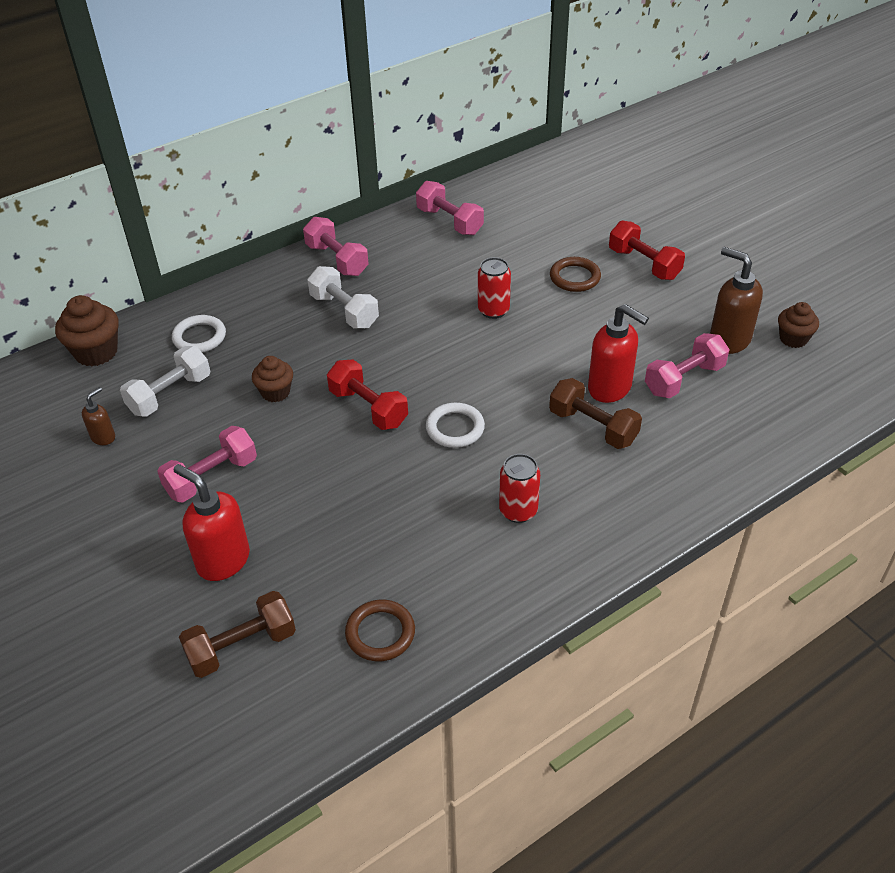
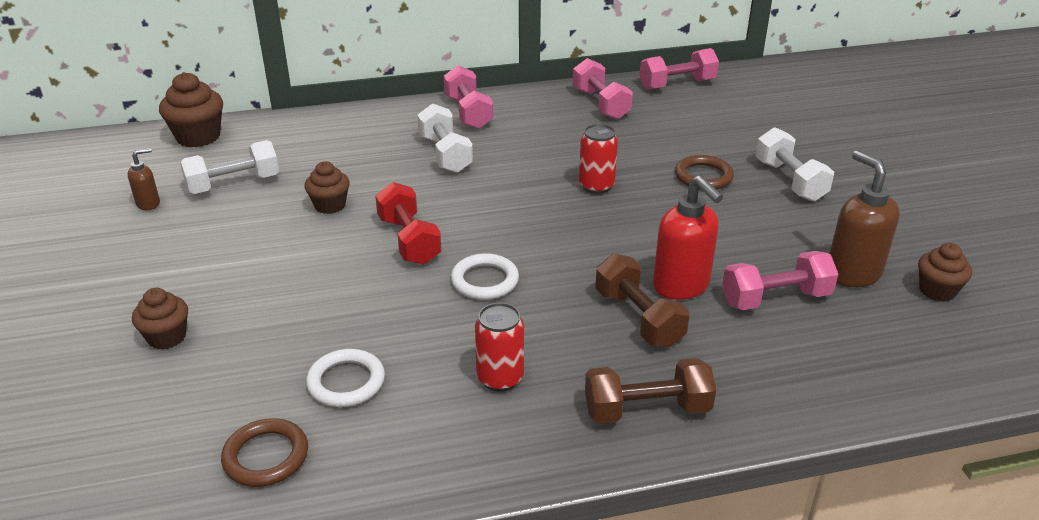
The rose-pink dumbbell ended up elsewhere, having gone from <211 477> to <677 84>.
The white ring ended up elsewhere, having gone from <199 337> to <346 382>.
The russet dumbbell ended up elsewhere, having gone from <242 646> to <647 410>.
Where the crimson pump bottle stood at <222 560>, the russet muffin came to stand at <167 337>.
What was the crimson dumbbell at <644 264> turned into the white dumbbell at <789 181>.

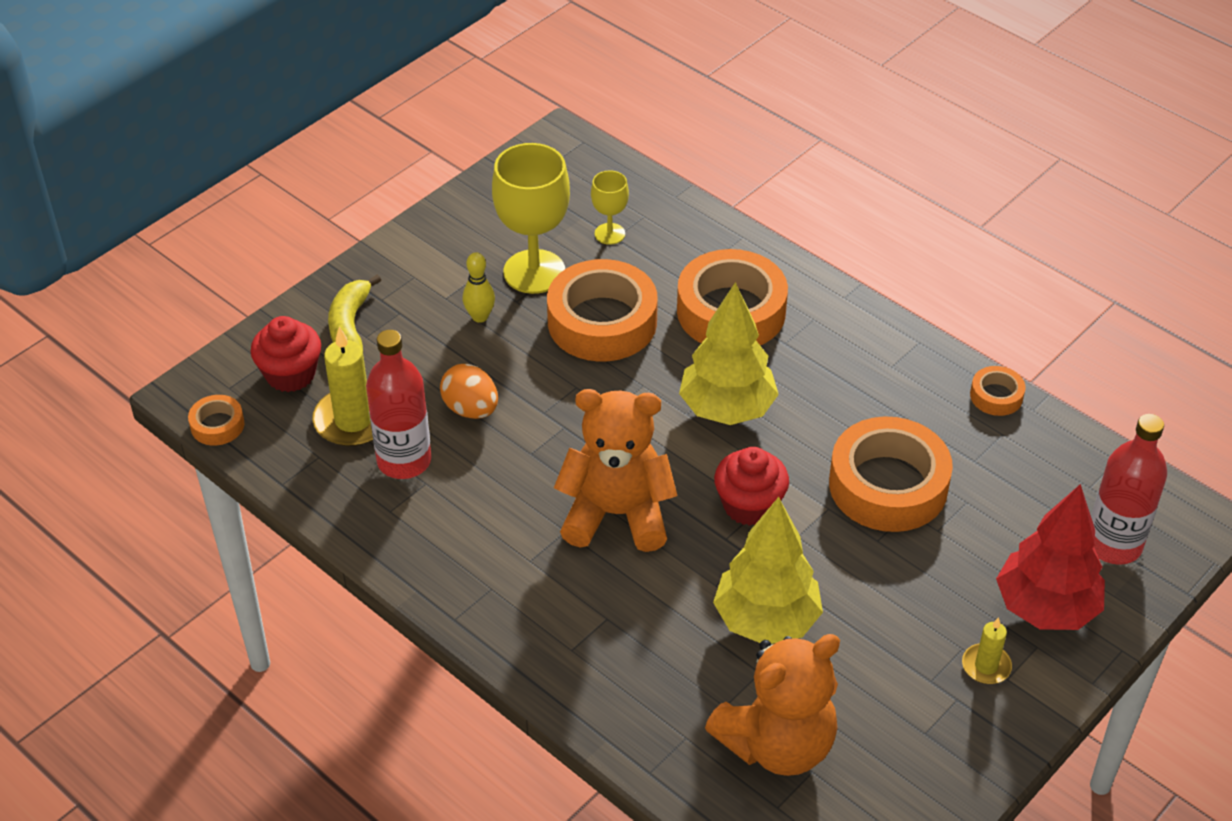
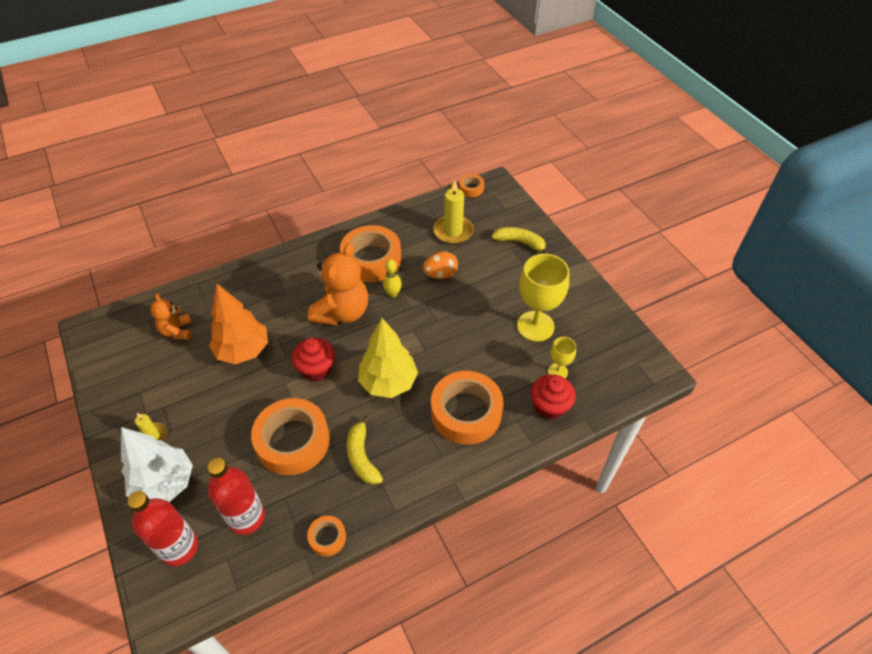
The second view gained the bright yellow banana at <362 457>.
The crimson muffin ended up elsewhere, having gone from <290 374> to <549 406>.
The crimson flask ended up elsewhere, having gone from <404 461> to <246 517>.
The bright yellow bowling pin ended up elsewhere, having gone from <480 317> to <393 293>.
The orange sticky tape ended up elsewhere, having gone from <602 322> to <371 259>.
What was the bright yellow fir tree at <766 621> turned into the orange fir tree at <243 351>.
What was the crimson fir tree at <1045 608> turned into the white fir tree at <165 484>.
The size of the orange stuffed bear at <777 744> changed by a factor of 0.55.

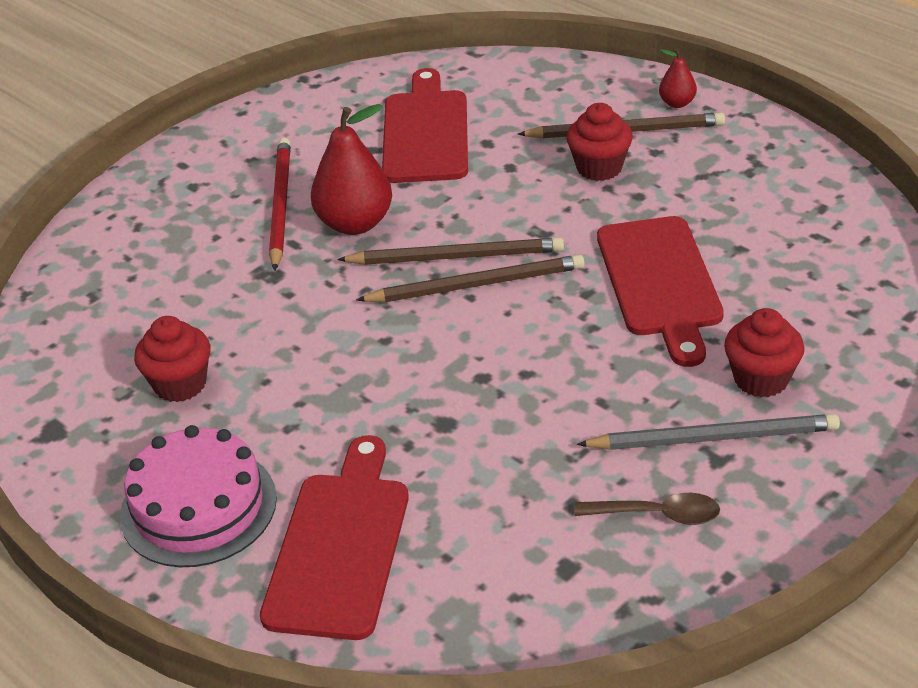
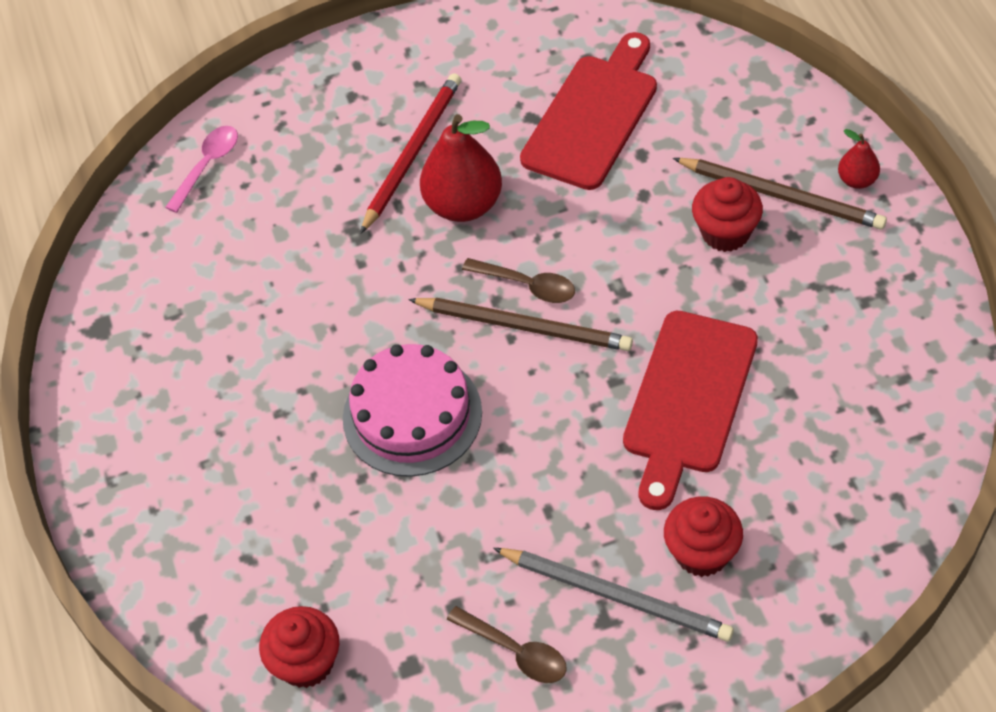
The second view lost the crimson chopping board at <340 546>.
The second view gained the rose-pink spoon at <207 166>.
The rose-pink cake ended up elsewhere, having gone from <198 506> to <412 415>.
The crimson muffin ended up elsewhere, having gone from <180 384> to <306 662>.
Where the russet lead pencil stood at <456 257>, the russet spoon came to stand at <527 285>.

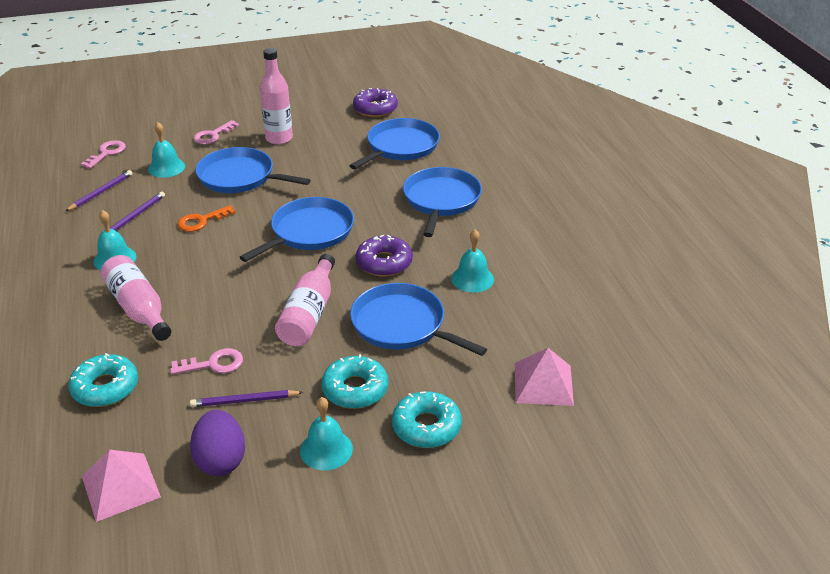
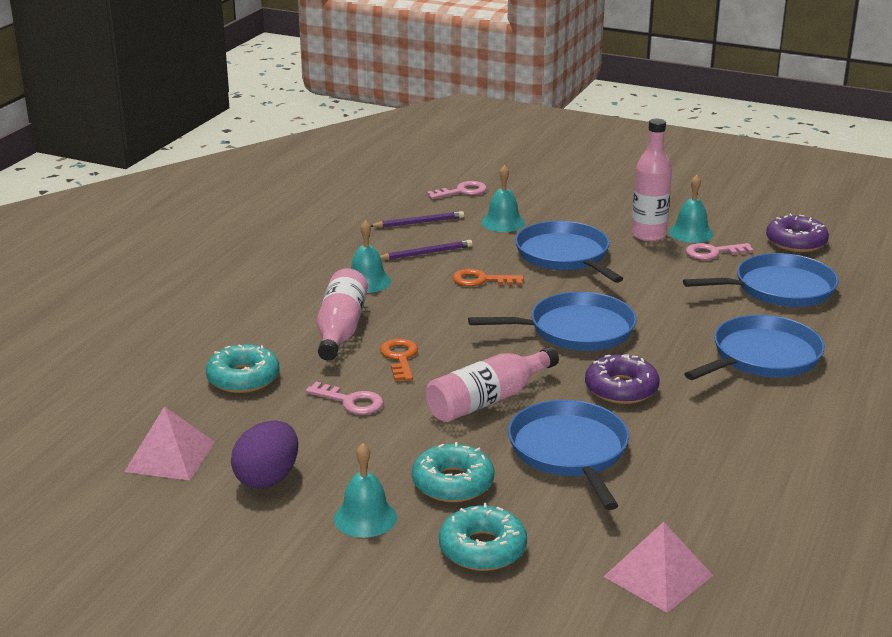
The second view lost the royal purple lead pencil at <244 401>.
The second view gained the orange door key at <400 358>.
The rose-pink door key ended up elsewhere, having gone from <213 135> to <713 252>.
The turquoise hand bell ended up elsewhere, having gone from <472 279> to <691 233>.

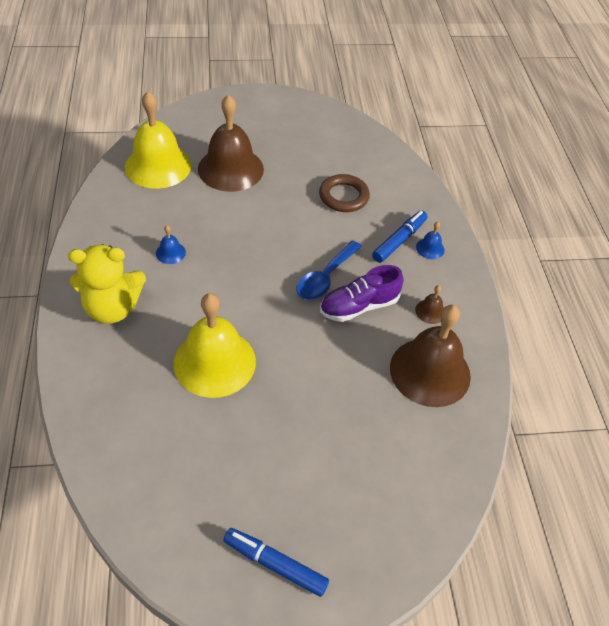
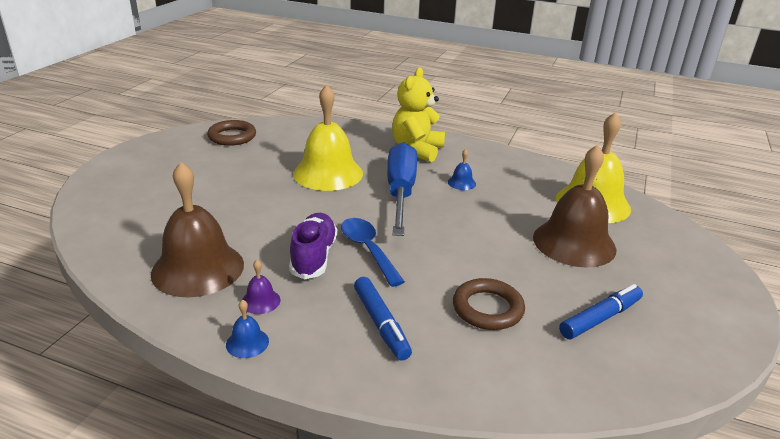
The second view gained the russet ring at <232 136>.
The second view gained the blue hand screwdriver at <400 192>.
The blue felt pen ended up elsewhere, having gone from <275 564> to <600 318>.
The blue hand bell ended up elsewhere, having gone from <430 248> to <247 343>.
What was the russet hand bell at <430 311> turned into the royal purple hand bell at <260 301>.

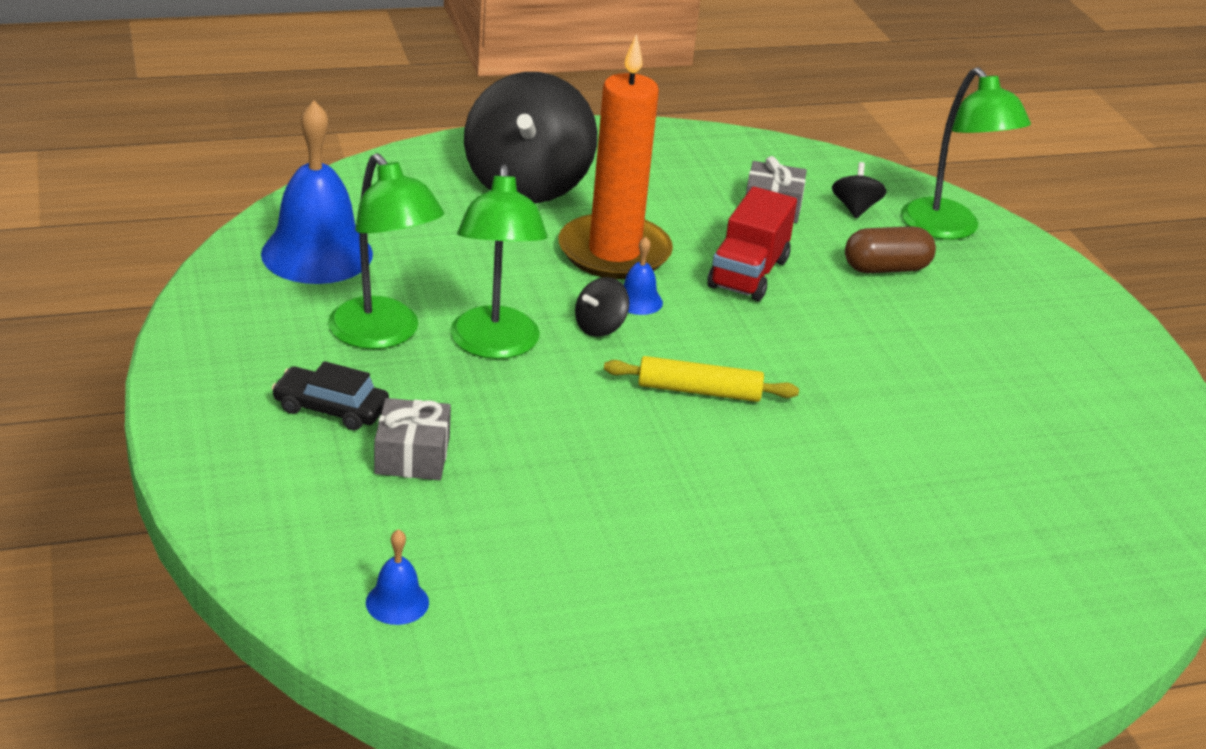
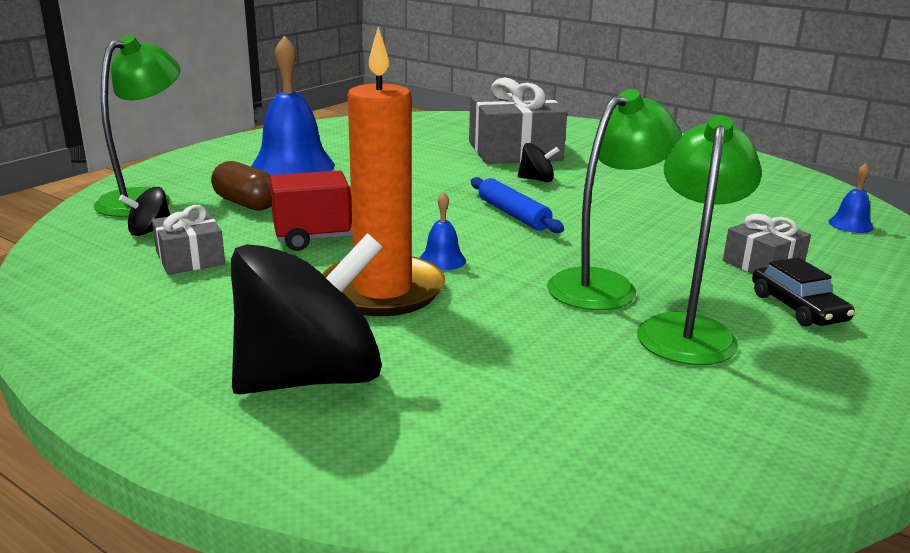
The second view gained the gray wrapped gift at <514 151>.
The blue hand bell ended up elsewhere, having gone from <317 253> to <292 166>.
The black spinning top ended up elsewhere, having gone from <600 327> to <537 180>.
What was the bright yellow dough roller at <699 391> turned into the blue dough roller at <513 214>.

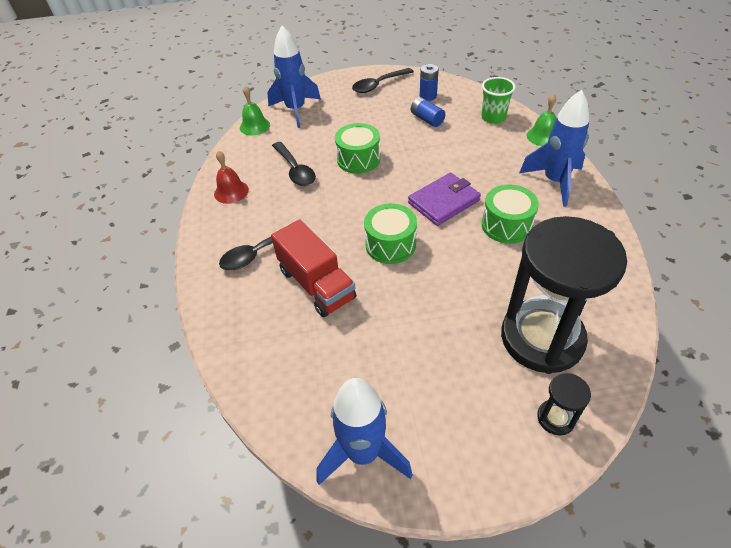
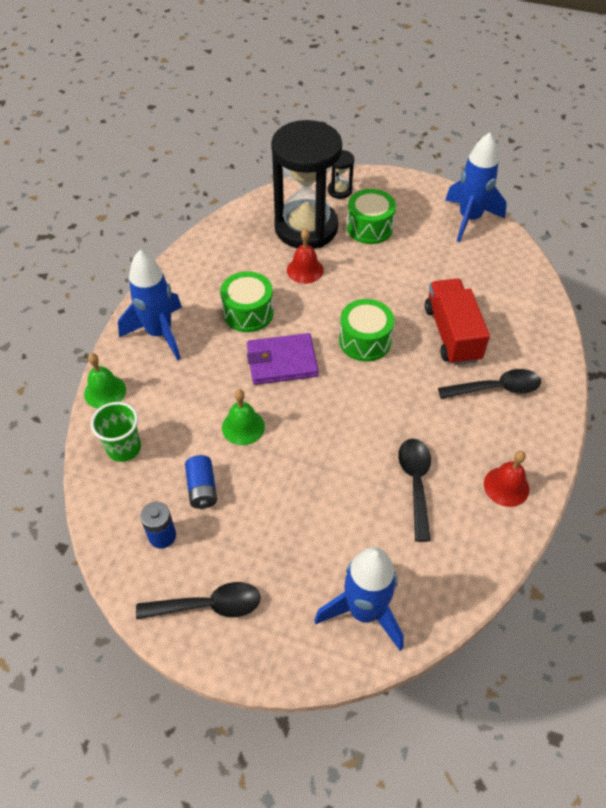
The second view gained the crimson hand bell at <305 270>.
The green hand bell ended up elsewhere, having gone from <254 126> to <243 427>.
The green snare drum ended up elsewhere, having gone from <358 159> to <369 228>.

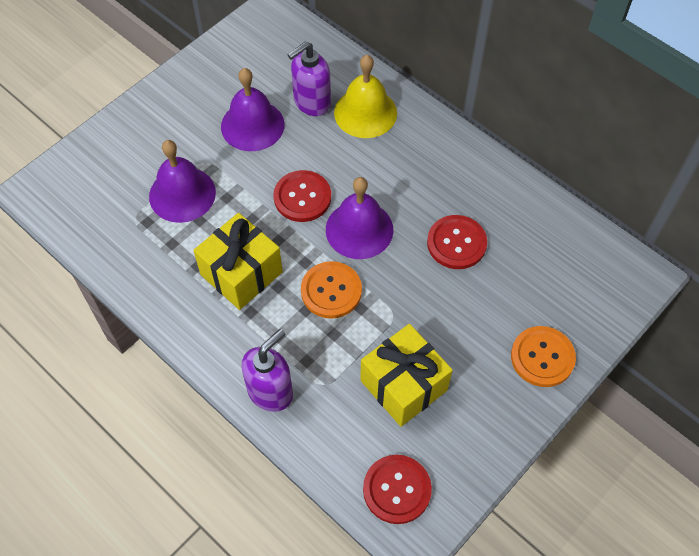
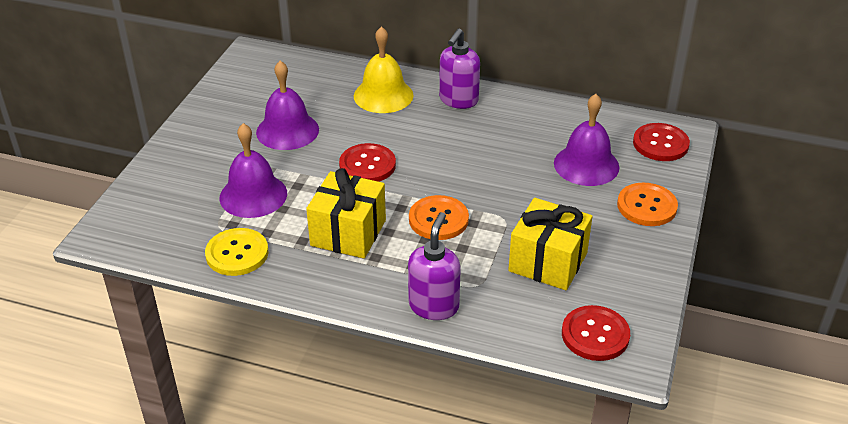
The second view gained the bright yellow button at <237 253>.
The royal purple pump bottle ended up elsewhere, having gone from <311 102> to <458 100>.
The royal purple hand bell ended up elsewhere, having gone from <359 229> to <586 165>.
The crimson button ended up elsewhere, having gone from <456 243> to <660 144>.

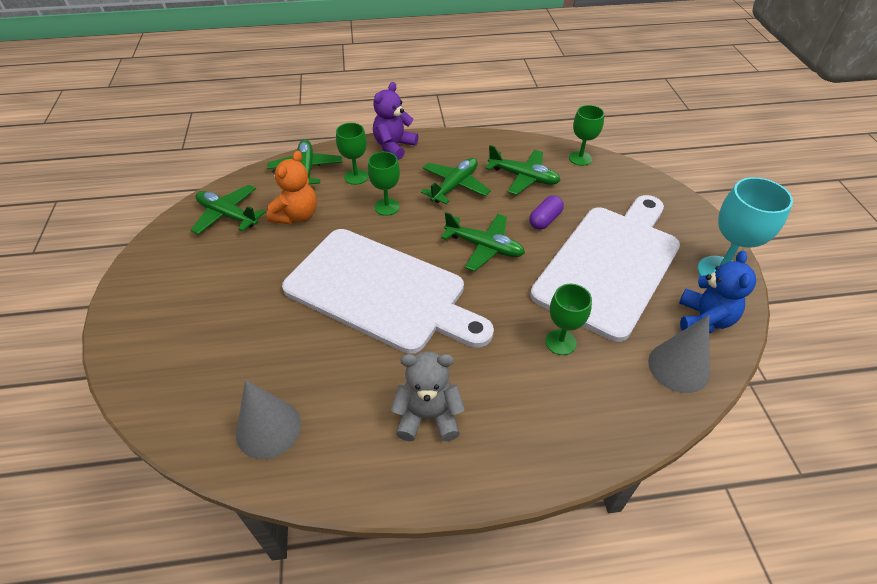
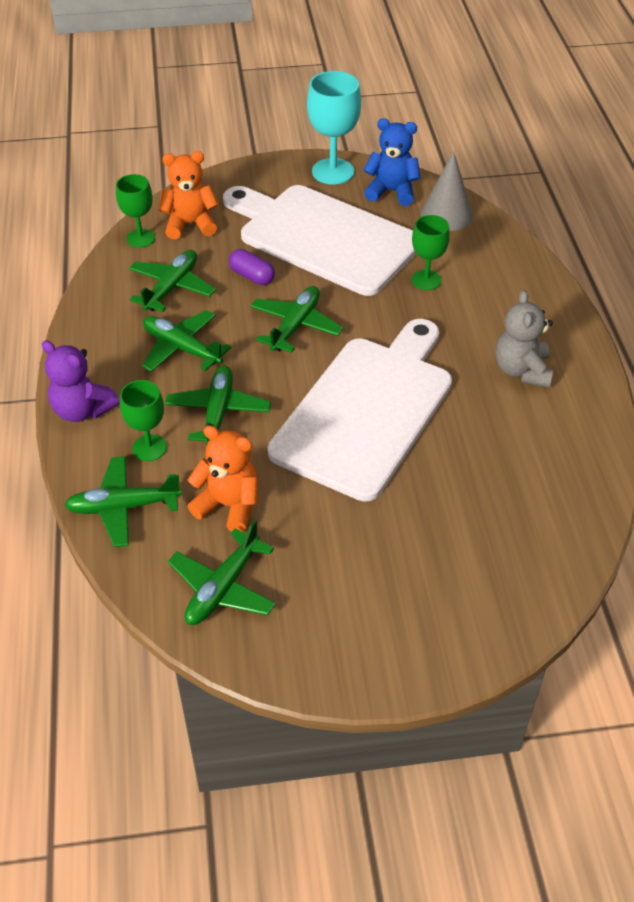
The second view lost the gray cone at <268 428>.
The second view gained the orange stuffed bear at <190 224>.
Where the green wine glass stood at <387 207>, the green plane came to stand at <218 412>.

